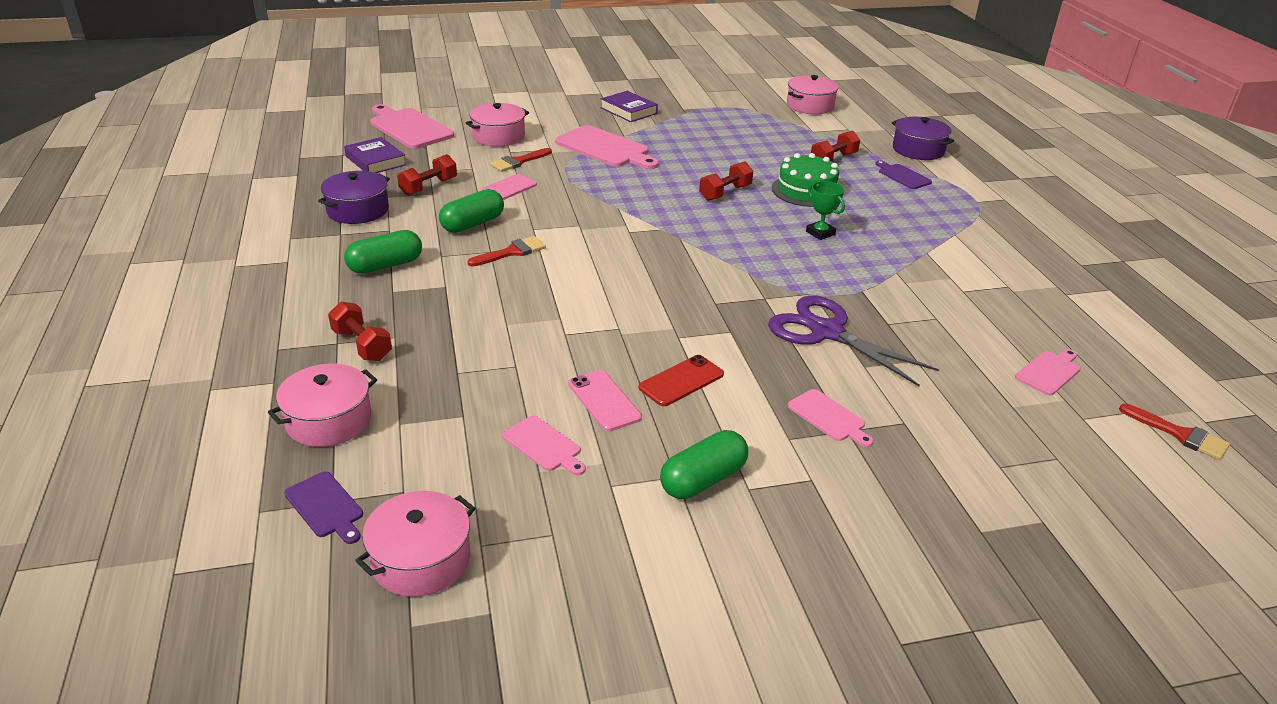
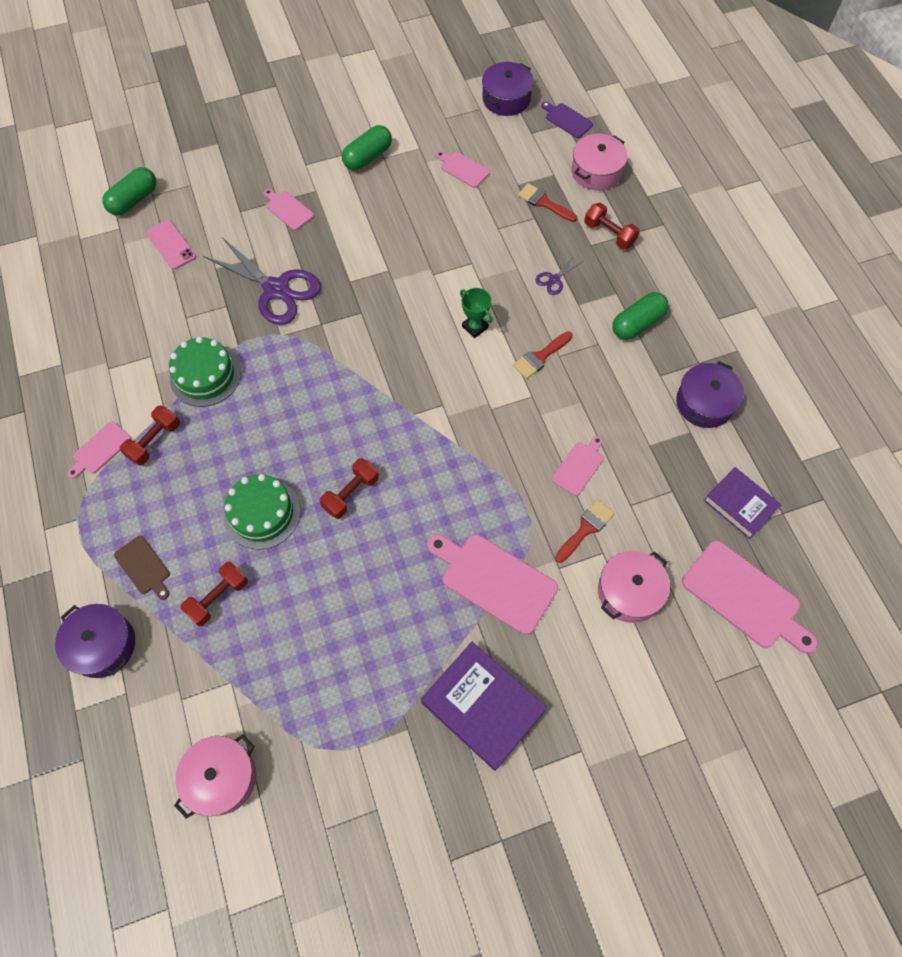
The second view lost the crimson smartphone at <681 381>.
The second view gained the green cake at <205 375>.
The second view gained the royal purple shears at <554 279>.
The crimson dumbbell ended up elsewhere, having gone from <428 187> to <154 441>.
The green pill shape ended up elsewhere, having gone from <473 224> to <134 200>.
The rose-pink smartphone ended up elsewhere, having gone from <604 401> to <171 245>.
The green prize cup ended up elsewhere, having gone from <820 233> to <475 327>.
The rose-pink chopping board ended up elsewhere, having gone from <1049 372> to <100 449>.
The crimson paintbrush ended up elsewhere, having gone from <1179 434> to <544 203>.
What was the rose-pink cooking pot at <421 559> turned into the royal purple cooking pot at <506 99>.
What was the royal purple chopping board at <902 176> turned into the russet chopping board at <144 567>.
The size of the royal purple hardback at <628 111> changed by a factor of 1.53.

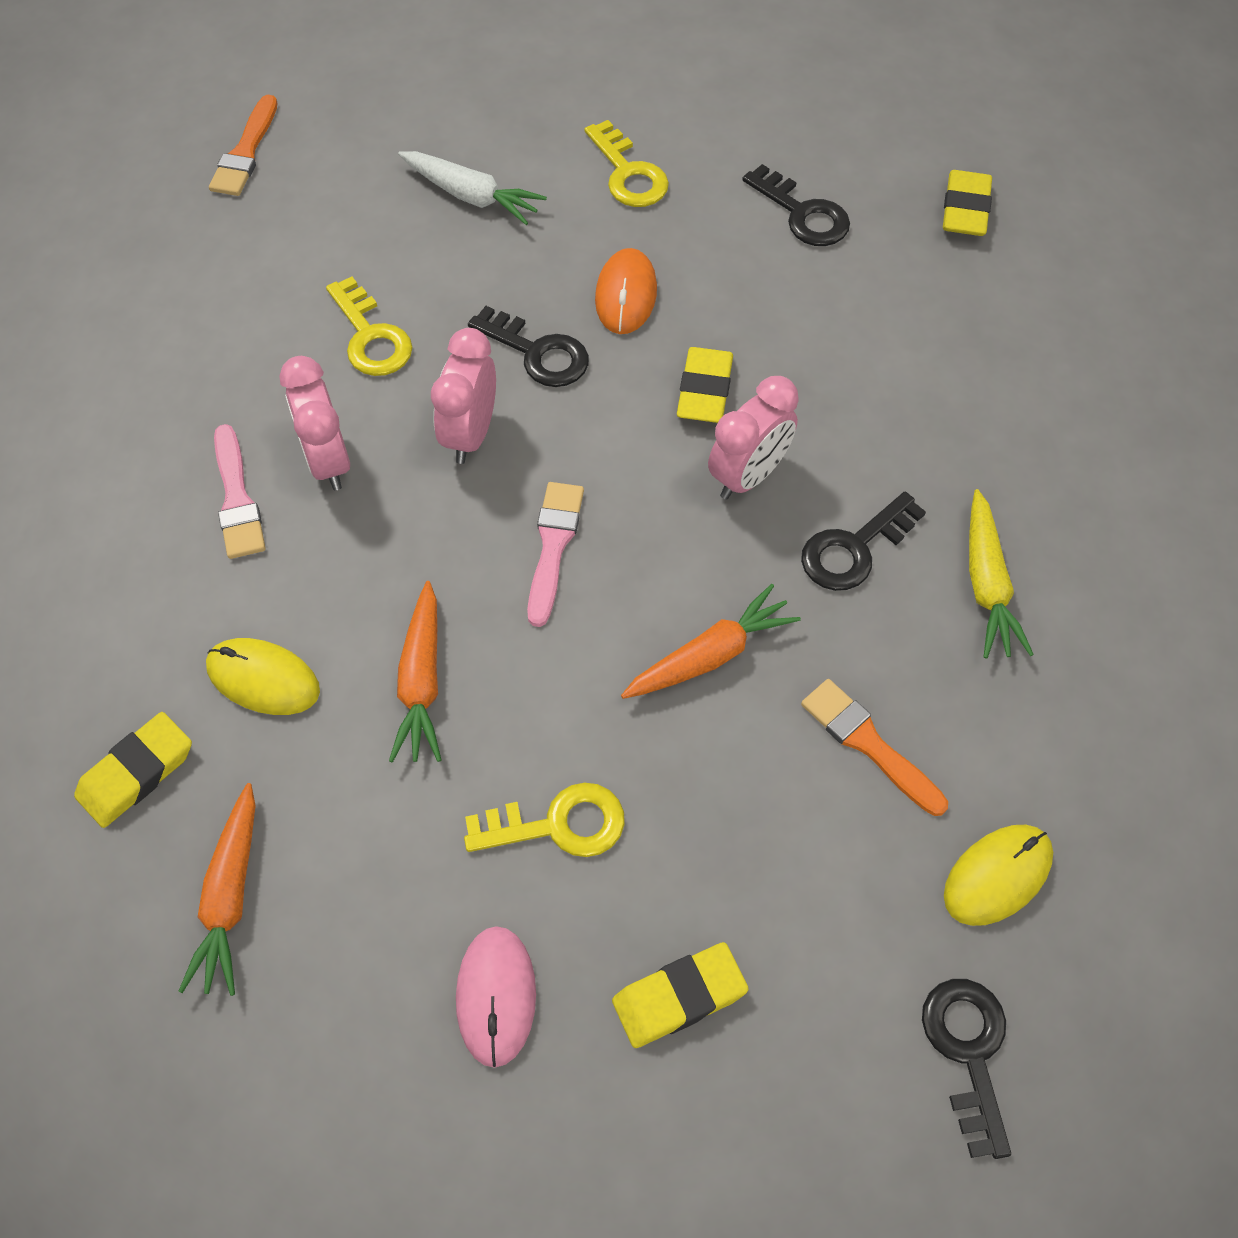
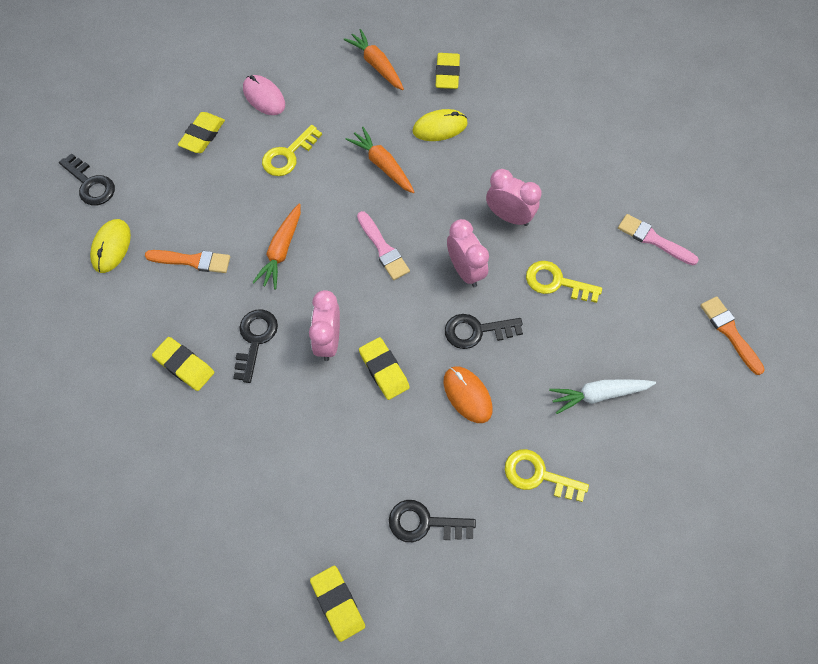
The rose-pink paintbrush ended up elsewhere, having gone from <237 499> to <653 239>.
Where the bright yellow root vegetable stood at <987 584>, the bright yellow gum eraser came to stand at <184 365>.

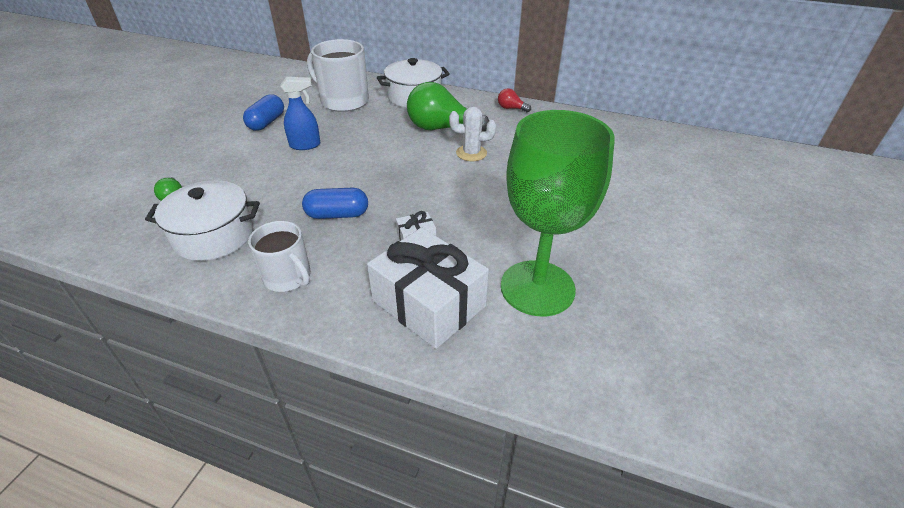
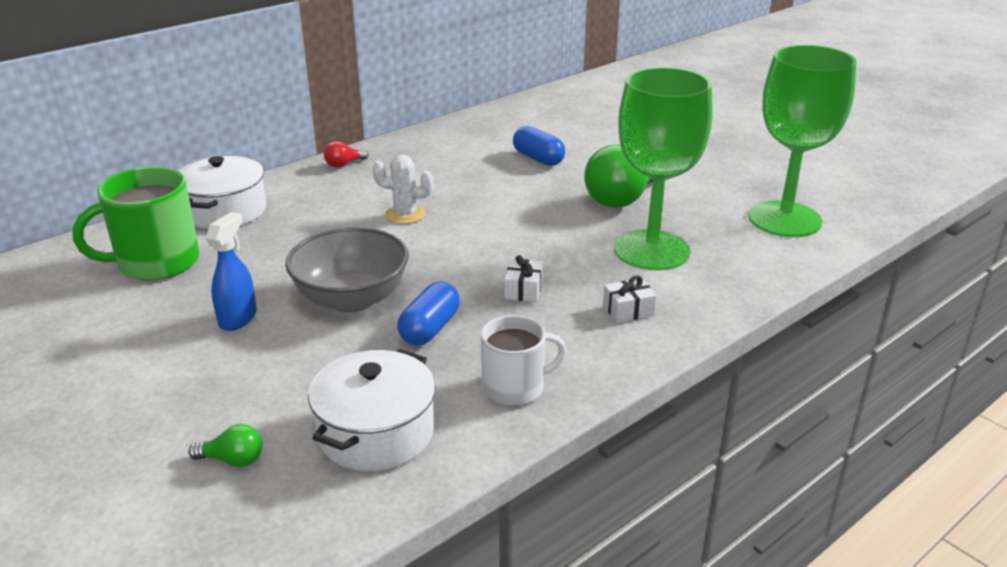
The second view gained the gray serving bowl at <352 299>.
The second view gained the green wine glass at <784 219>.
The blue pill shape ended up elsewhere, having gone from <266 122> to <538 159>.
The green lightbulb ended up elsewhere, having gone from <442 128> to <622 198>.
What was the white tea mug at <343 101> turned into the green tea mug at <156 262>.
The white cactus at <471 153> ended up facing another way, 60 degrees clockwise from before.
The size of the white wrapped gift at <428 303> changed by a factor of 0.42.

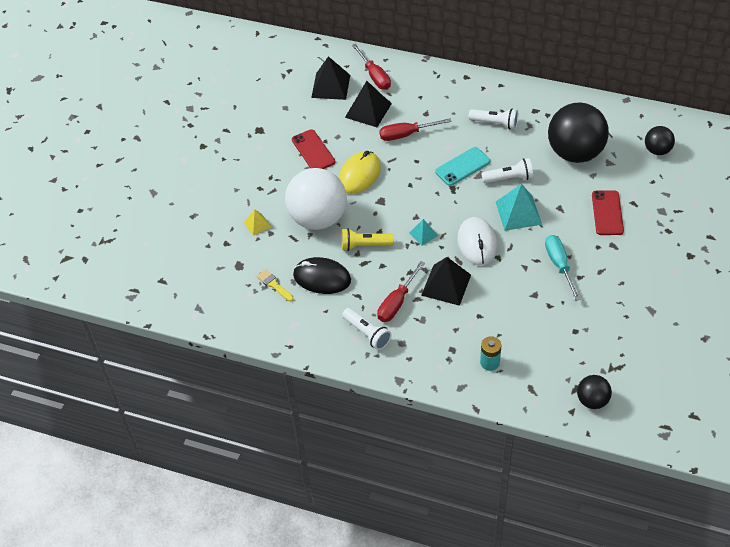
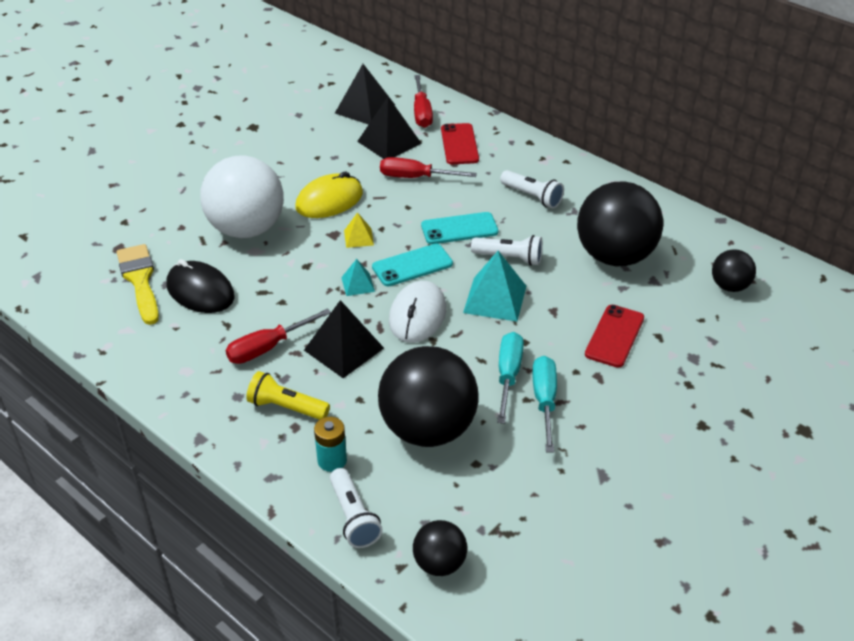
The second view gained the turquoise smartphone at <412 265>.
The second view gained the black sphere at <428 429>.
The second view gained the turquoise hand screwdriver at <544 401>.
The bright yellow solid pyramid ended up elsewhere, having gone from <257 224> to <358 237>.
The crimson smartphone ended up elsewhere, having gone from <313 151> to <459 144>.
The bright yellow flashlight ended up elsewhere, having gone from <364 245> to <286 407>.
The white flashlight ended up elsewhere, having gone from <367 333> to <353 517>.
The size of the bright yellow paintbrush at <274 285> changed by a factor of 1.83.

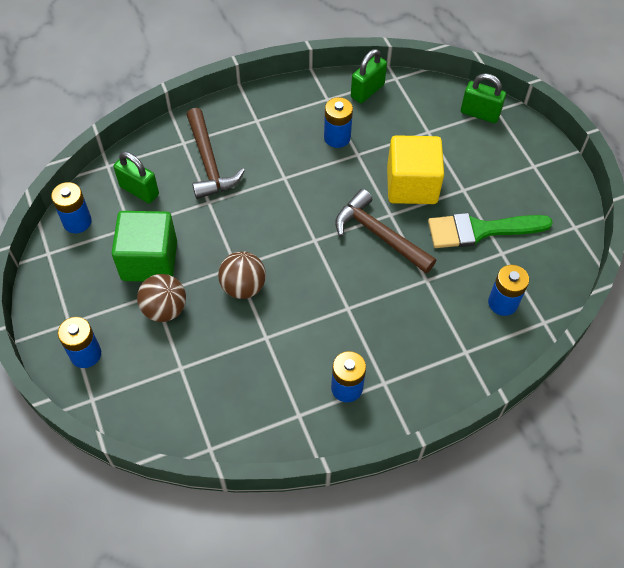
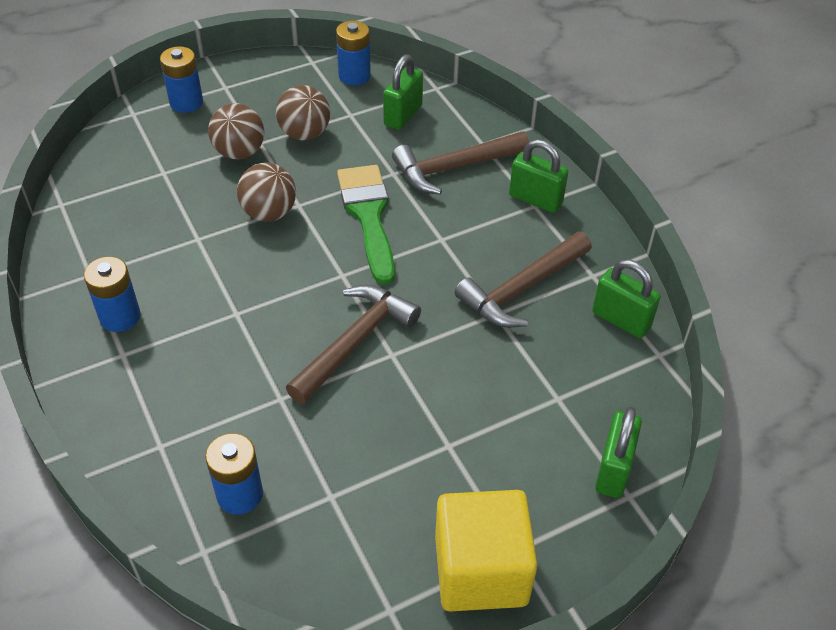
The second view gained the green small lock at <535 199>.
The bright yellow solid cube ended up elsewhere, having gone from <412 185> to <481 570>.
The green paintbrush ended up elsewhere, having gone from <480 230> to <368 216>.
Where the green solid cube stood at <149 260>, the russet sphere came to stand at <305 134>.
Where the blue AA battery stood at <337 137>, the russet claw hammer came to stand at <522 289>.

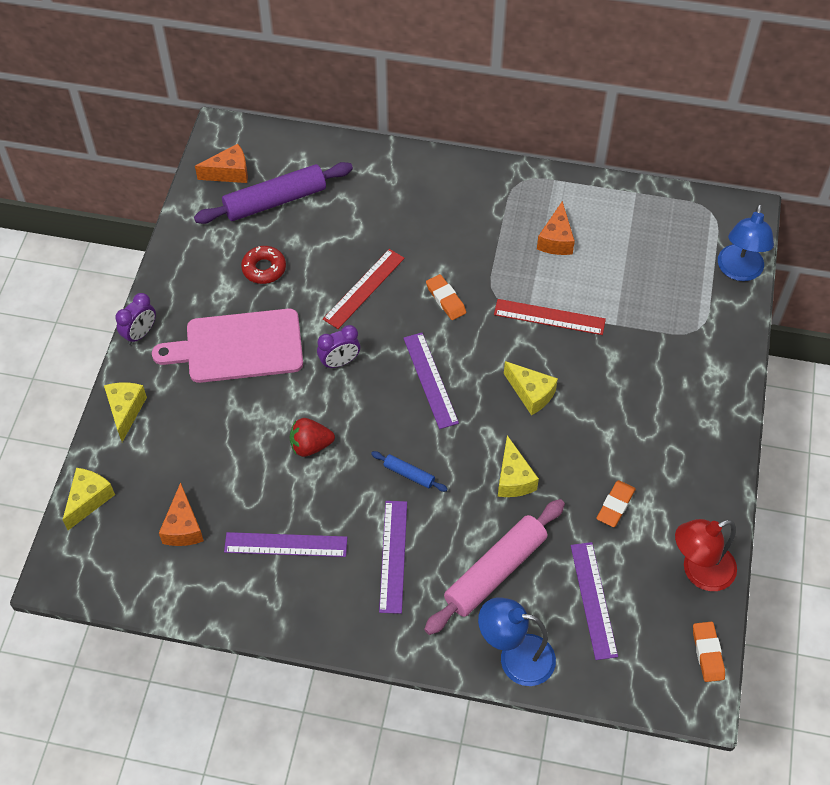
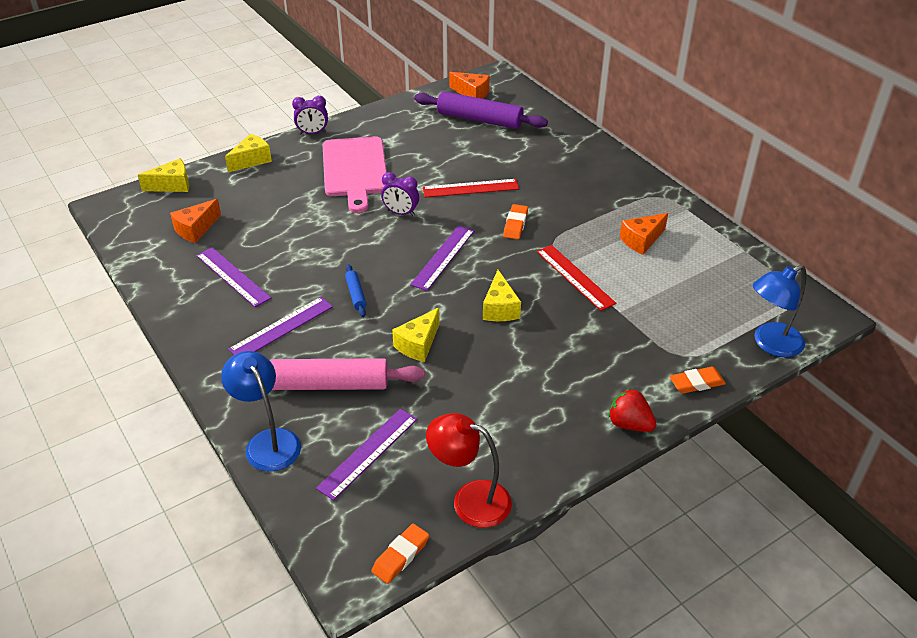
The second view lost the crimson donut at <264 268>.
The crimson berry ended up elsewhere, having gone from <310 446> to <629 424>.
The orange gum eraser ended up elsewhere, having gone from <615 505> to <696 383>.
The rose-pink chopping board at <238 346> ended up facing another way, 135 degrees counterclockwise from before.

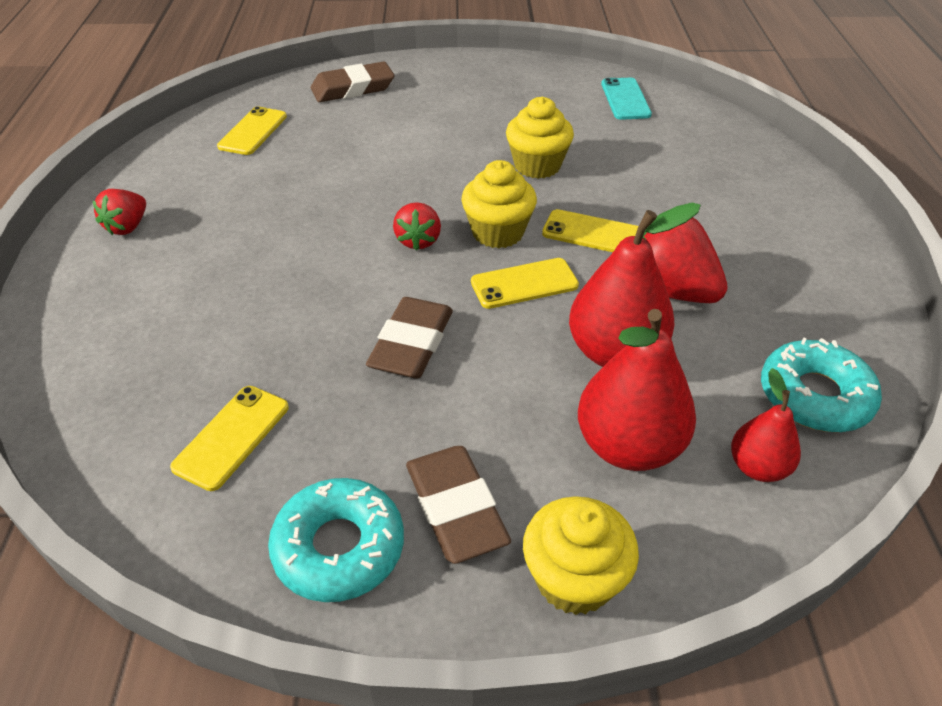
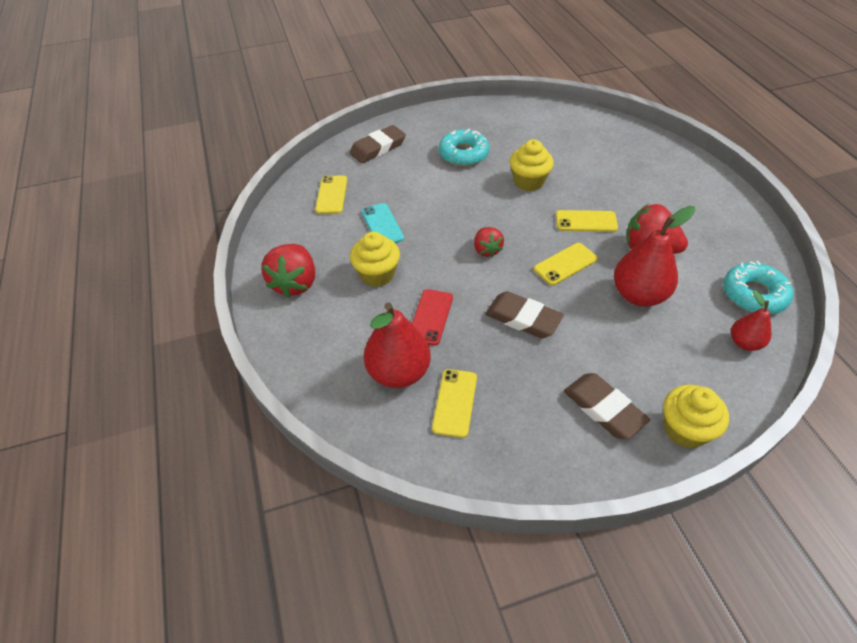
The second view gained the crimson smartphone at <430 317>.
The turquoise donut ended up elsewhere, having gone from <339 547> to <463 154>.
The bright yellow muffin ended up elsewhere, having gone from <498 232> to <377 274>.
The crimson pear fruit ended up elsewhere, having gone from <628 446> to <399 372>.
The turquoise smartphone ended up elsewhere, having gone from <625 99> to <382 225>.
The russet gum eraser at <412 344> ended up facing another way, 60 degrees counterclockwise from before.
The size of the crimson berry at <128 227> changed by a factor of 1.67.

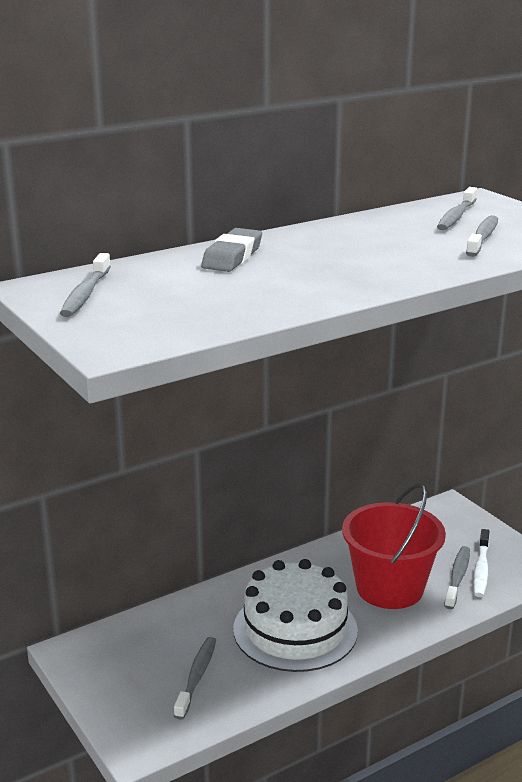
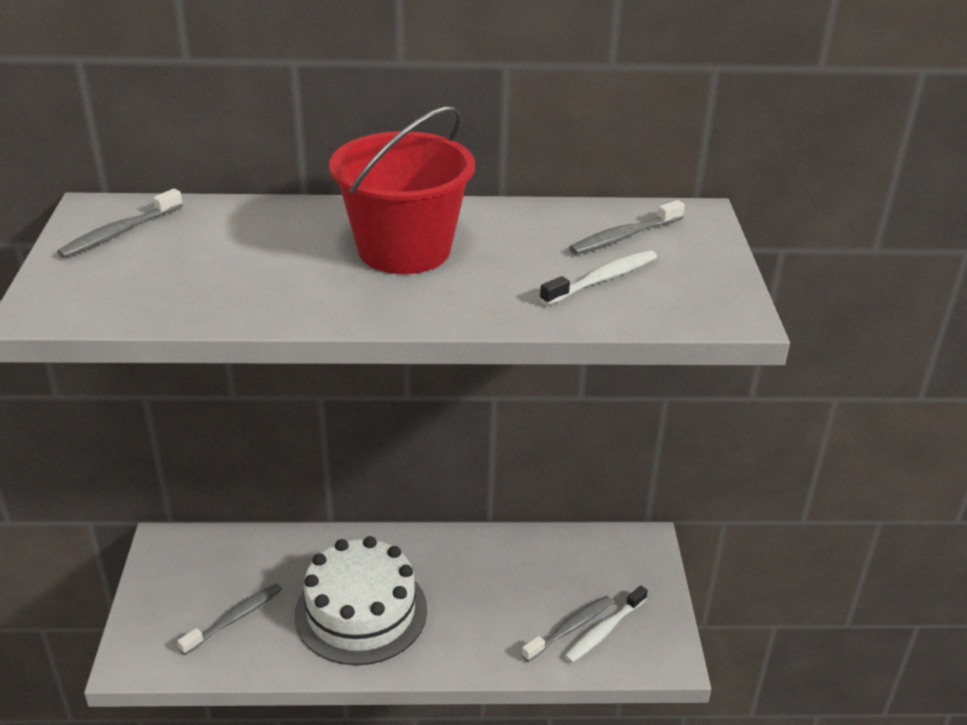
The second view lost the gray gum eraser at <232 257>.
The crimson pail ended up elsewhere, having gone from <389 588> to <404 249>.
What was the gray toothbrush at <483 237> turned into the white toothbrush at <602 279>.

